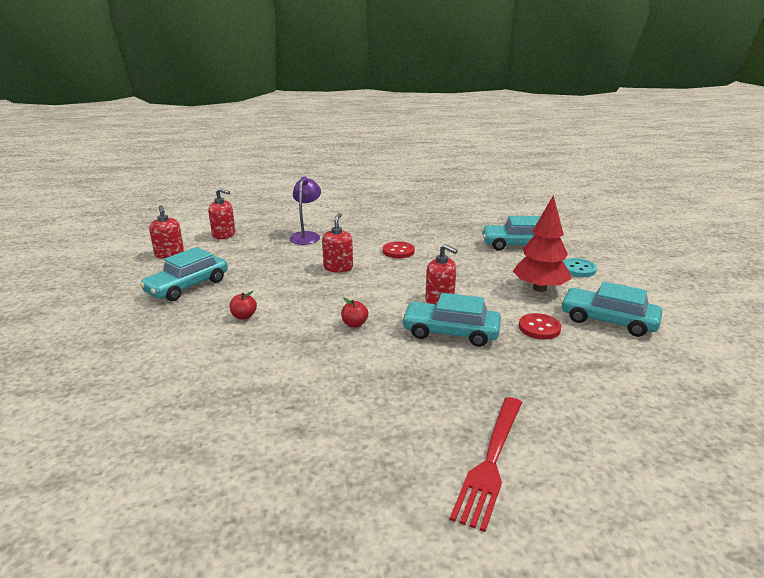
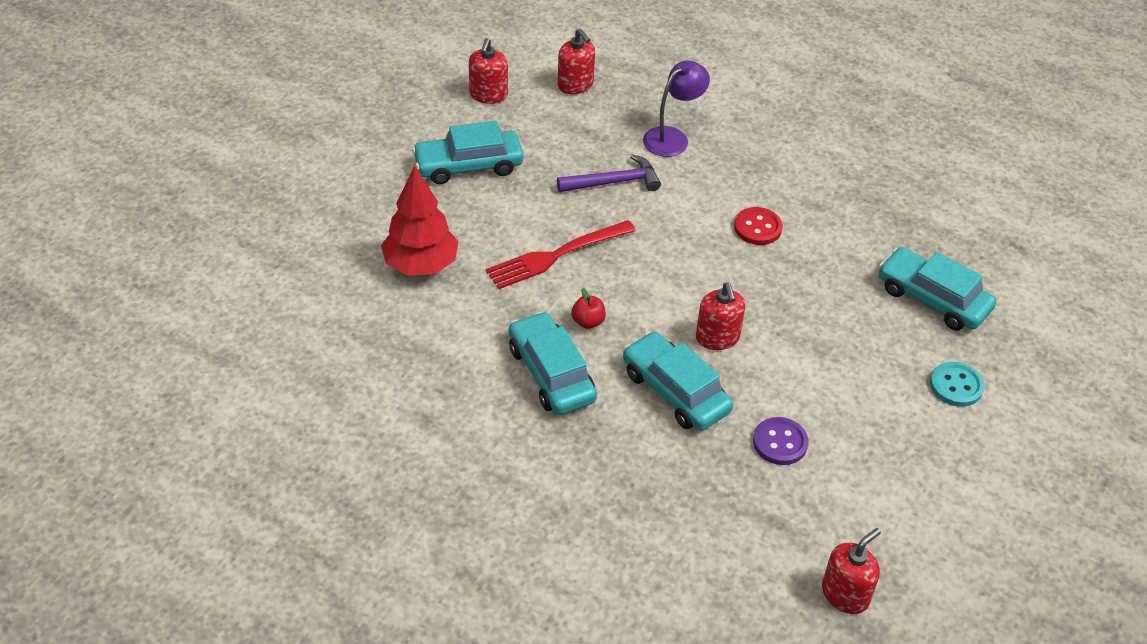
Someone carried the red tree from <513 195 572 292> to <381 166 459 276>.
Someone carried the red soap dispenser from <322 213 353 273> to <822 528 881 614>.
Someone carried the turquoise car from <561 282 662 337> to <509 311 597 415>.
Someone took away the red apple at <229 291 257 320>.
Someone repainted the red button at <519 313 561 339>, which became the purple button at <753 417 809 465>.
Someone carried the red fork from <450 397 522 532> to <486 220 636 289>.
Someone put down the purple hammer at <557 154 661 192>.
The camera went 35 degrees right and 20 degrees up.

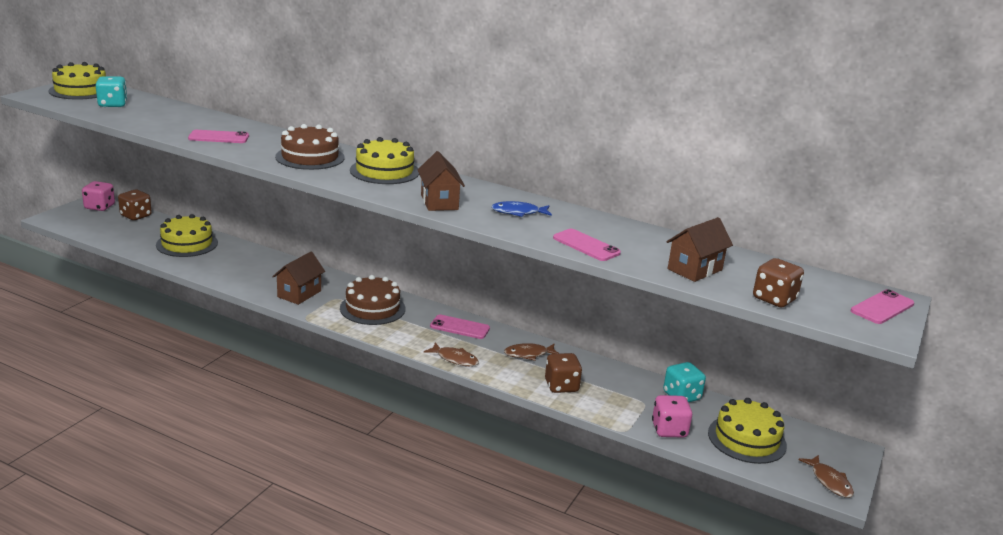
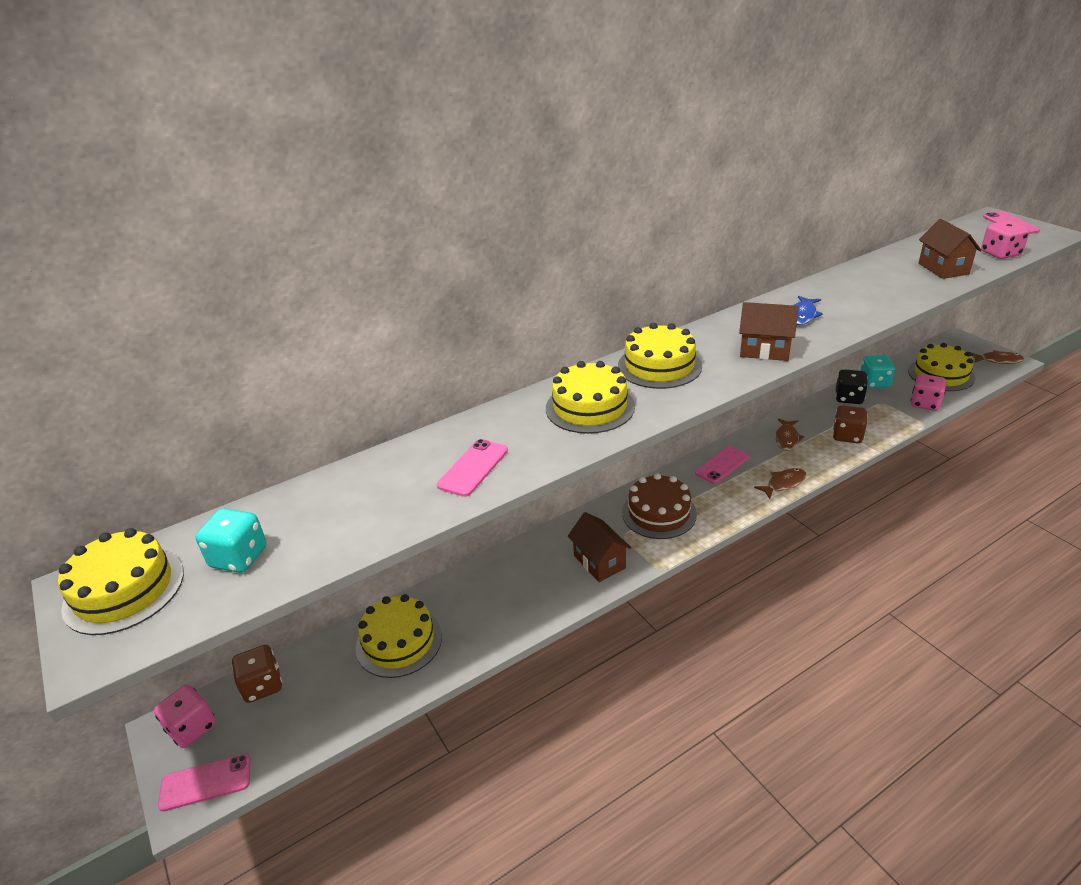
Someone repainted the brown cake at <275 124 345 170>, which became the yellow cake at <546 361 635 434>.
Someone carried the pink phone from <553 229 621 261> to <158 754 251 812>.
Someone repainted the brown dice at <753 258 804 307>, which became the pink dice at <981 220 1030 259>.
Someone put down the black dice at <836 369 868 404>.
The camera went 55 degrees left and 10 degrees up.

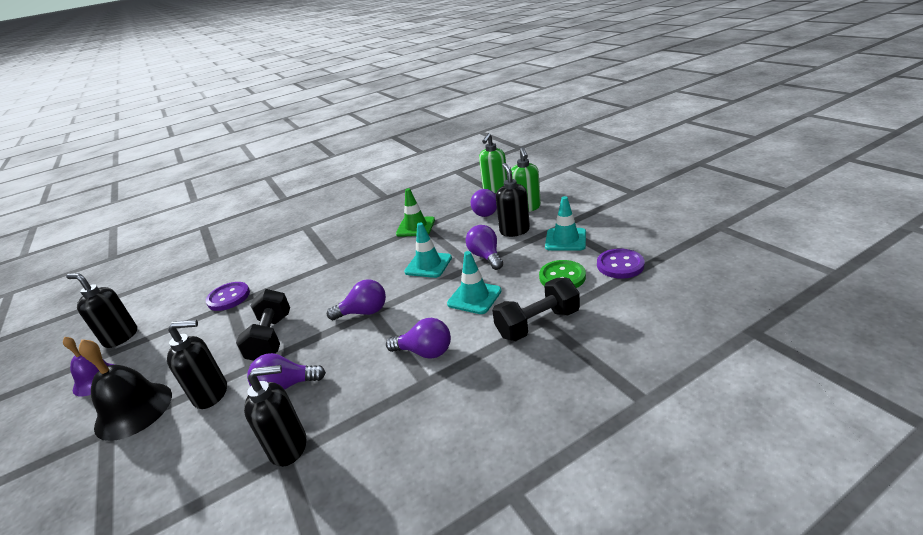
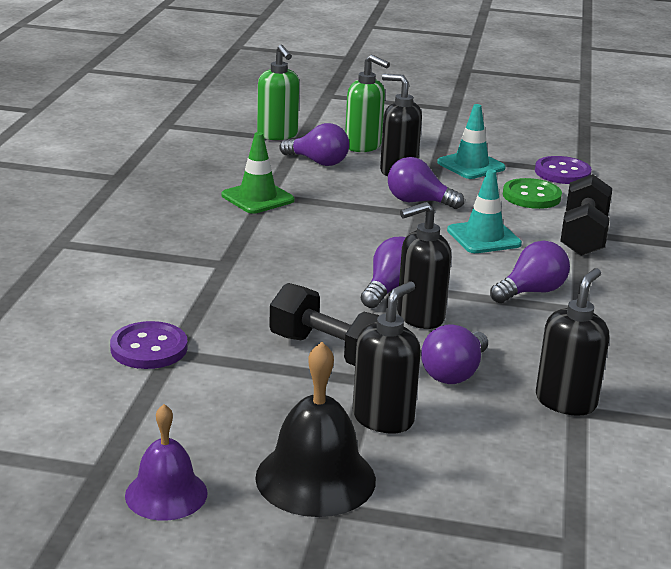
Someone took away the turquoise traffic cone at <404 222 452 278>.
Someone carried the black soap dispenser from <66 273 137 348> to <397 202 451 329>.
The camera went 55 degrees left and 5 degrees down.

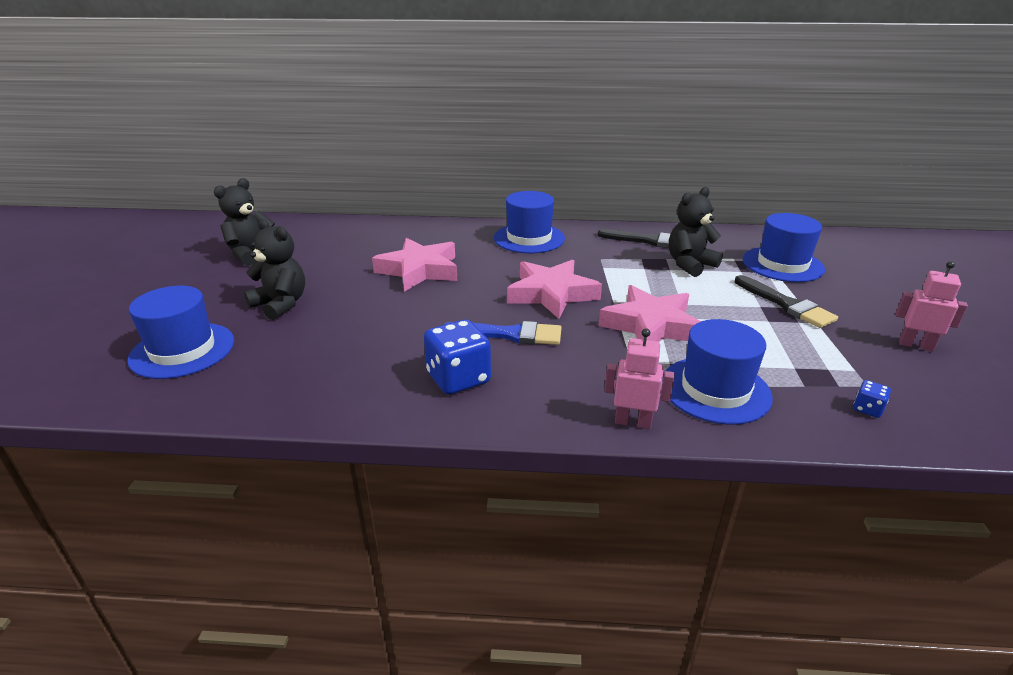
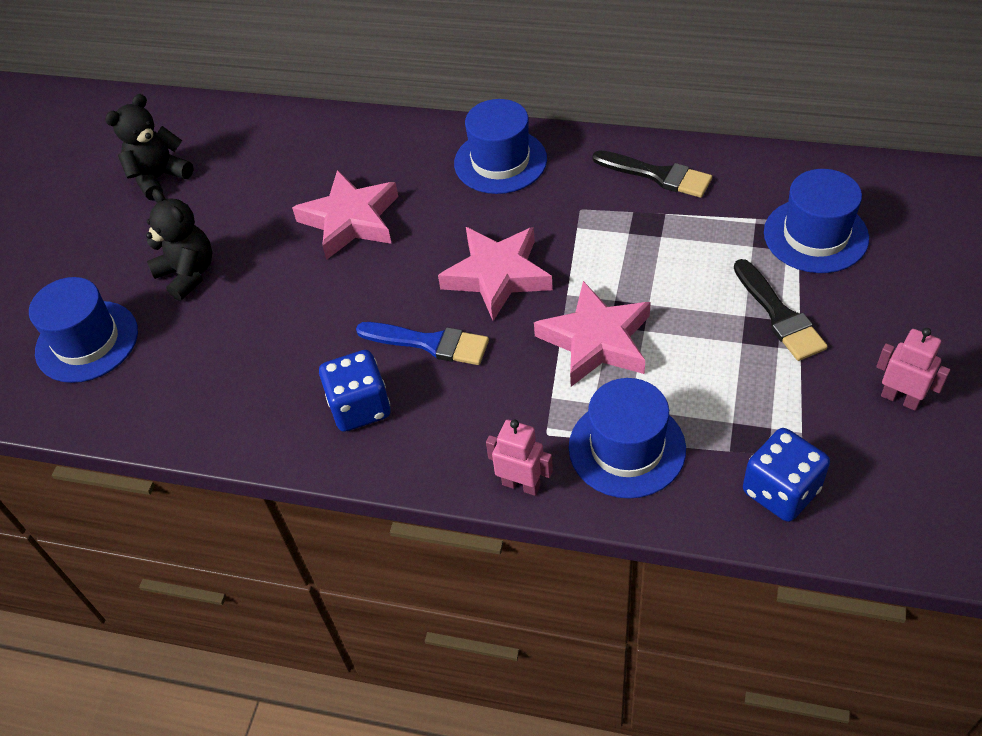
Someone took away the black teddy bear at <669 187 723 277>.
Someone scaled the blue dice at <853 380 891 418> by 2.17.
The camera went 15 degrees right and 20 degrees up.

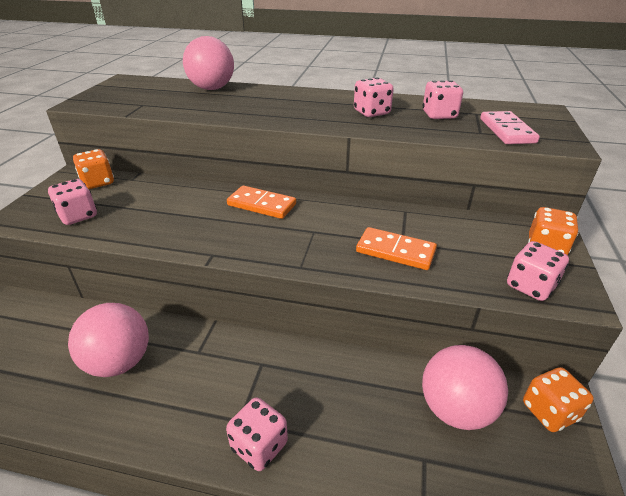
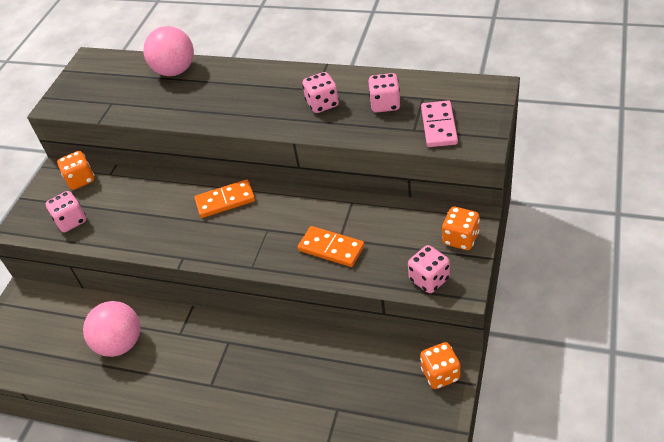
Someone rotated the orange domino at <227 185 296 219> by 45 degrees counterclockwise.
Someone took away the pink ball at <422 345 508 430>.
Someone took away the pink dice at <226 398 288 471>.
The camera went 10 degrees right and 10 degrees up.

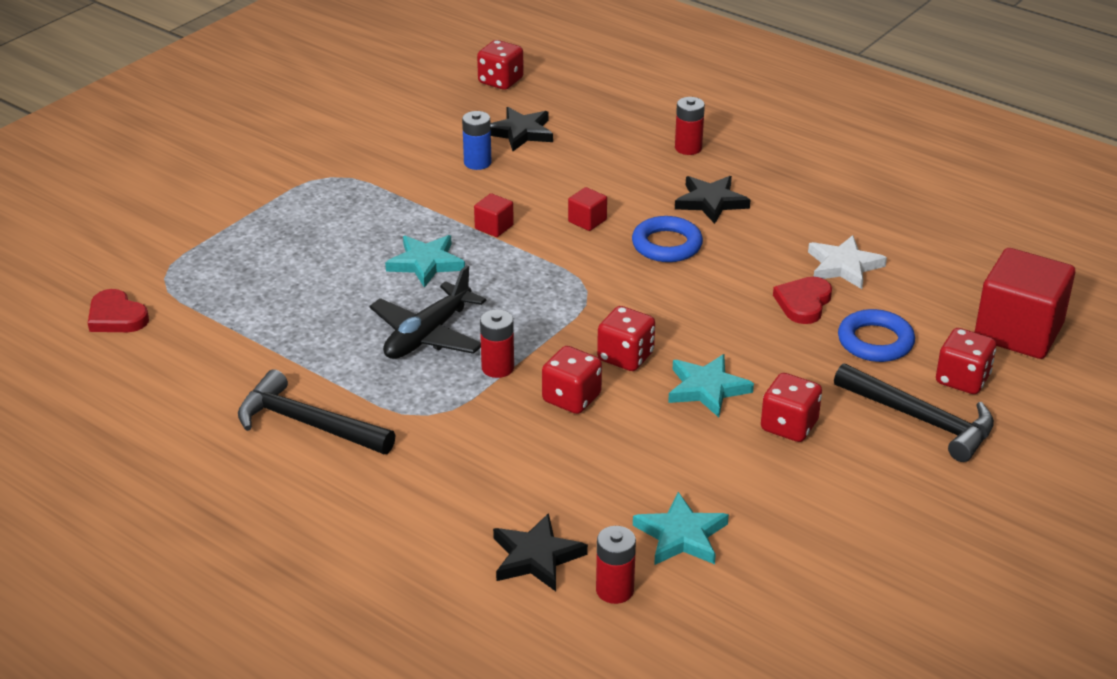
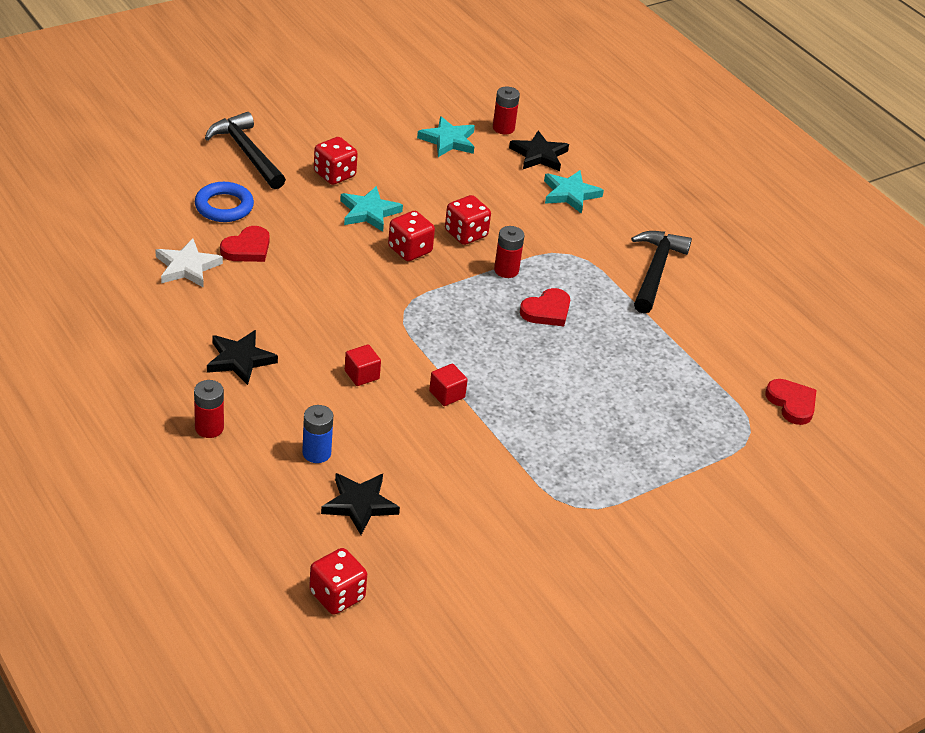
Someone carried the blue battery from <462 111 492 170> to <302 405 333 463>.
Someone took away the blue ring at <632 216 703 262>.
Someone carried the turquoise star from <385 235 465 288> to <544 170 604 214>.
Someone took away the red cube at <975 248 1075 359>.
Someone swapped the black plane at <369 265 486 359> for the red heart at <520 288 570 326>.
Someone took away the red dice at <936 328 996 394>.
Someone rotated the black hammer at <238 369 396 454> by 120 degrees counterclockwise.
The camera went 165 degrees left and 5 degrees up.

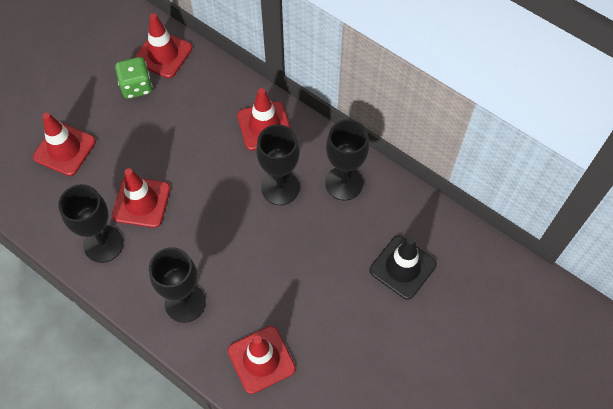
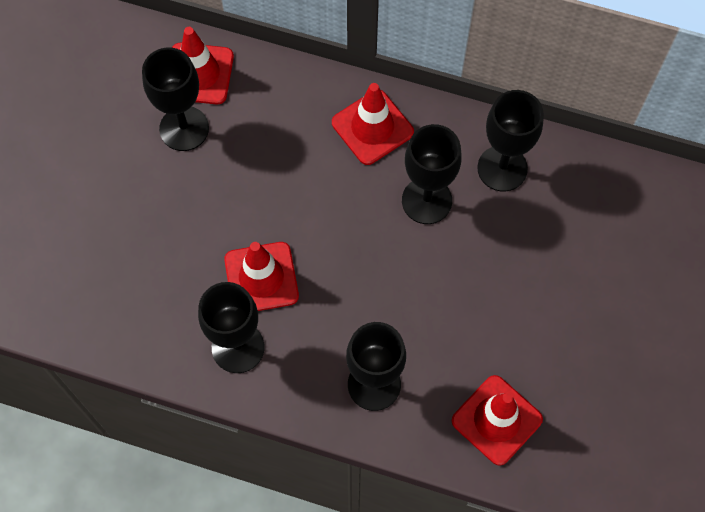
Someone swapped the green dice at <115 57 153 99> for the black goblet at <142 47 209 151>.
Someone took away the red traffic cone at <33 113 96 176>.
Someone took away the black traffic cone at <370 236 437 300>.
The camera went 20 degrees left and 5 degrees up.

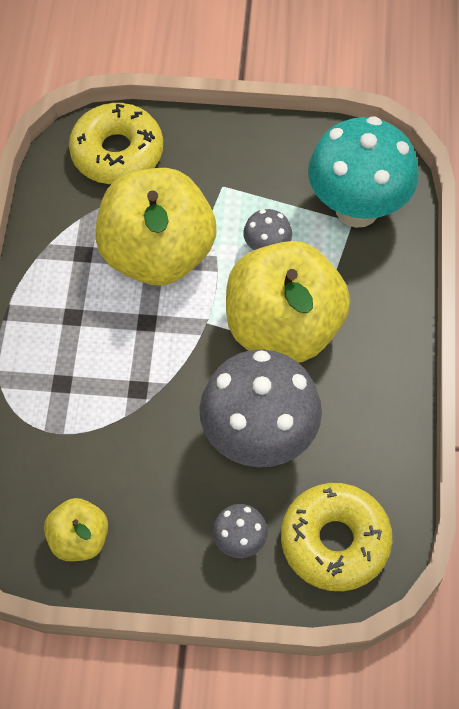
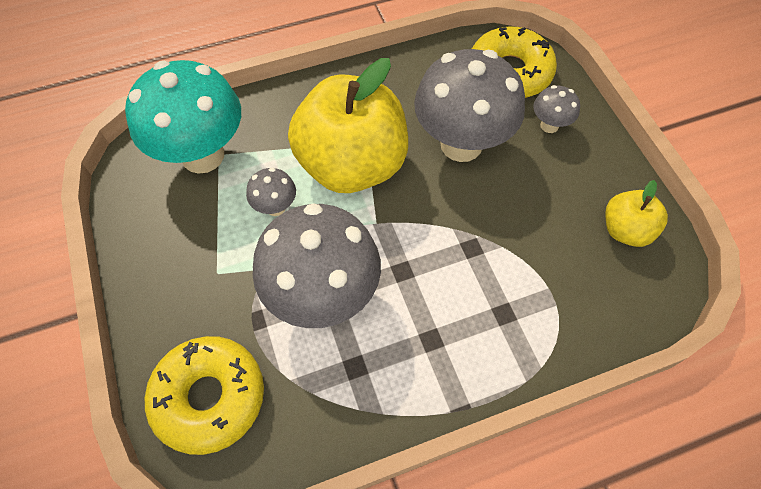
Someone swapped the yellow apple at <95 168 216 285> for the grey mushroom at <252 203 381 328>.
The camera went 115 degrees left and 0 degrees up.

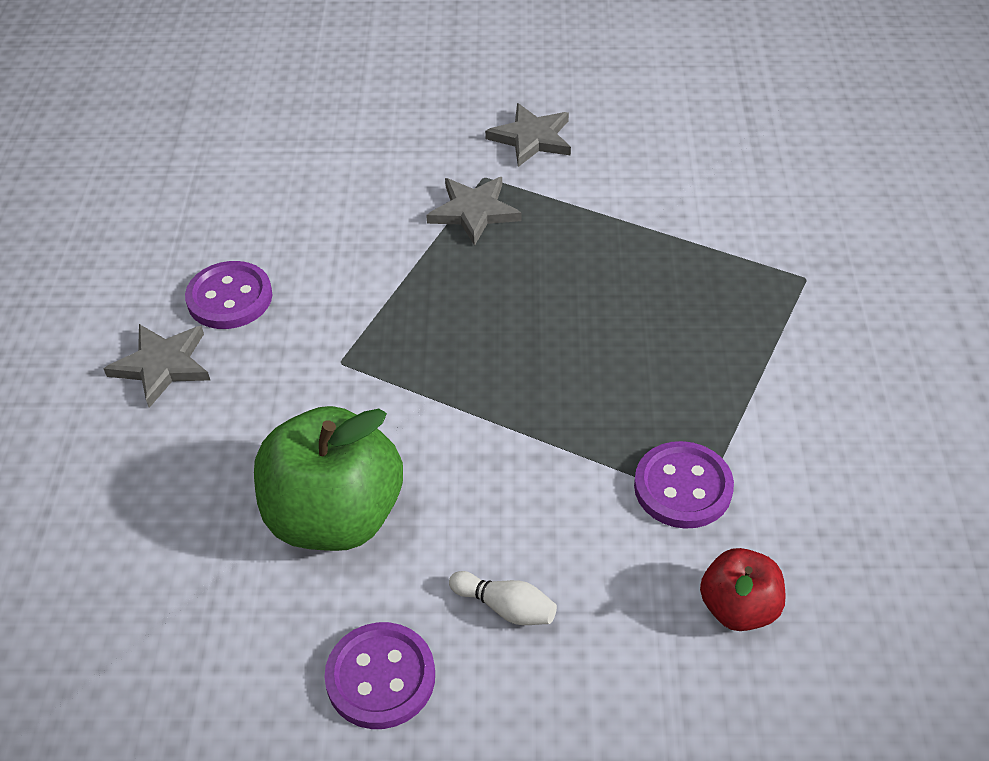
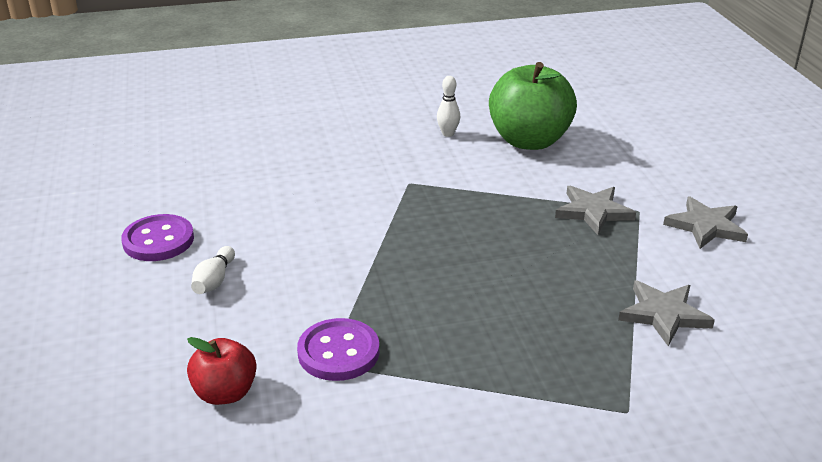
Someone swapped the purple button at <185 261 272 329> for the white bowling pin at <437 76 460 137>.
Someone carried the grey star from <104 324 210 408> to <618 281 715 346>.
Someone carried the green apple from <254 406 403 551> to <489 62 577 150>.
The camera went 75 degrees right and 15 degrees down.

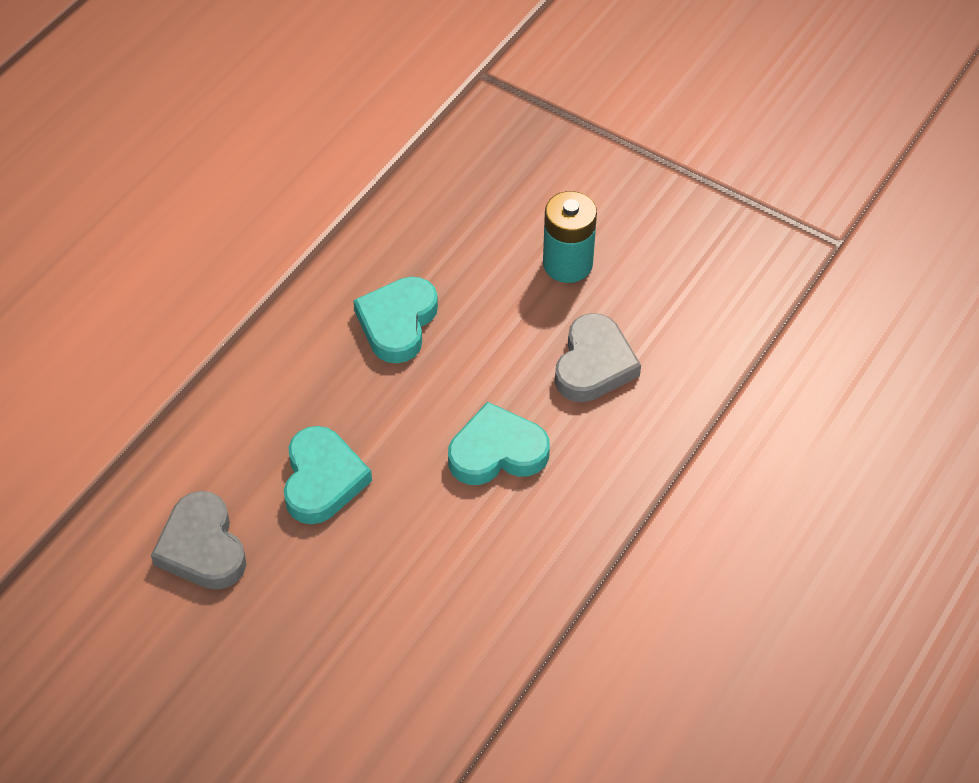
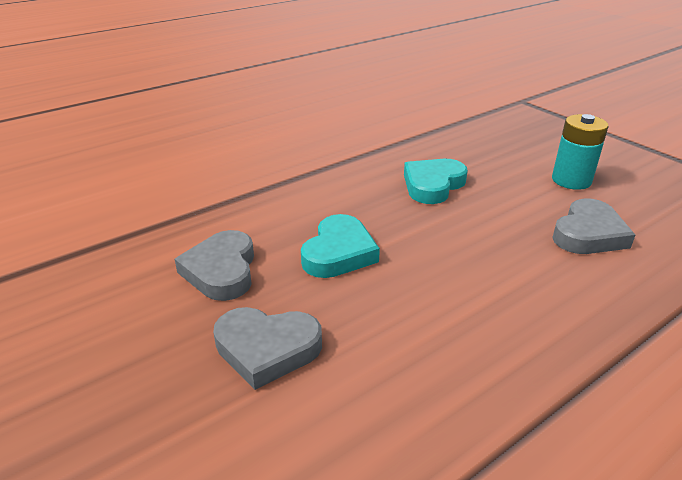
Someone took away the turquoise heart at <448 402 550 485>.
Someone put down the grey heart at <213 307 322 390>.
The camera went 20 degrees right and 20 degrees down.

